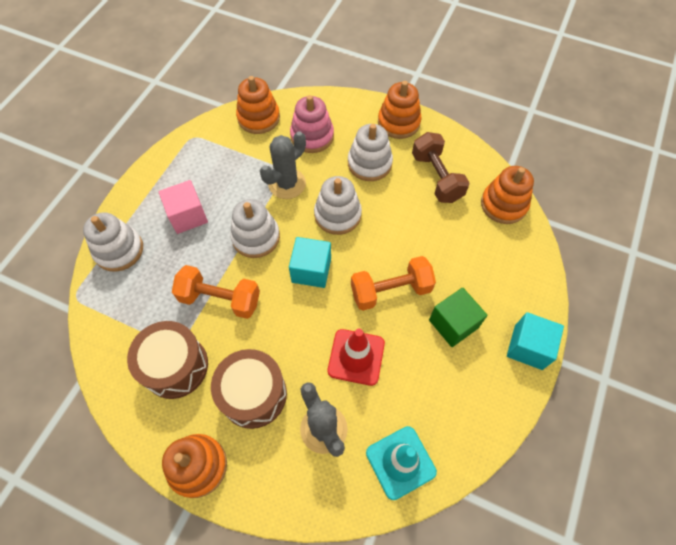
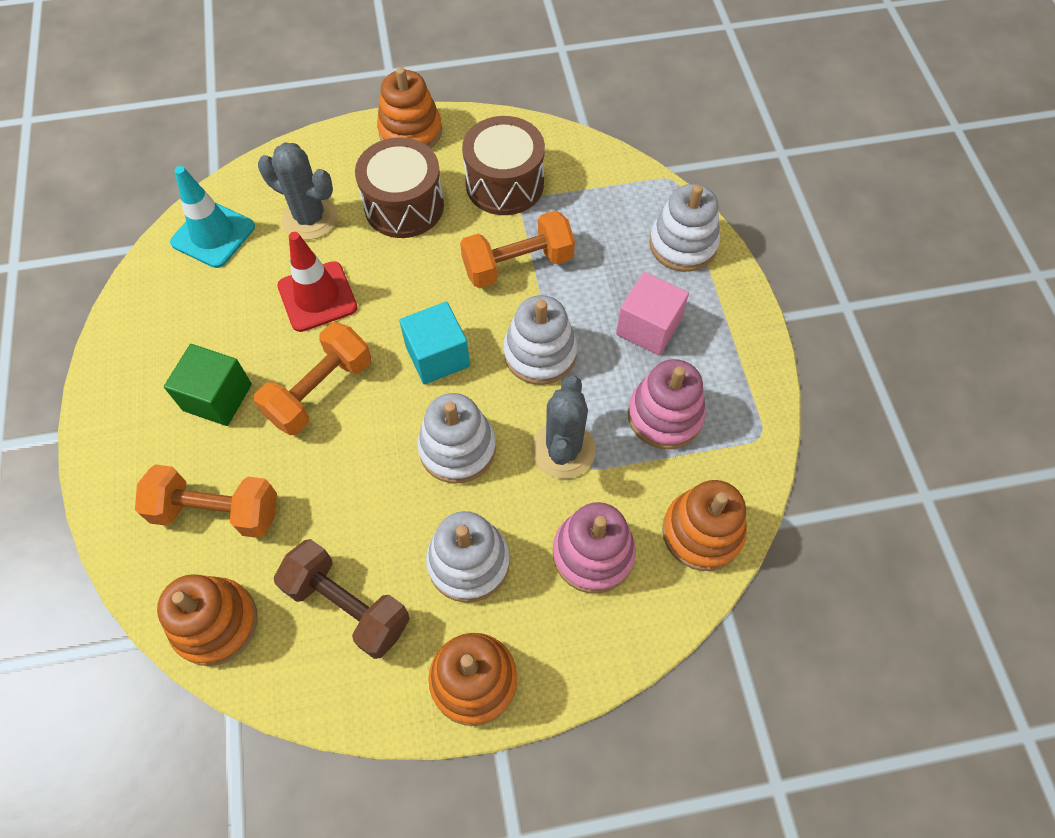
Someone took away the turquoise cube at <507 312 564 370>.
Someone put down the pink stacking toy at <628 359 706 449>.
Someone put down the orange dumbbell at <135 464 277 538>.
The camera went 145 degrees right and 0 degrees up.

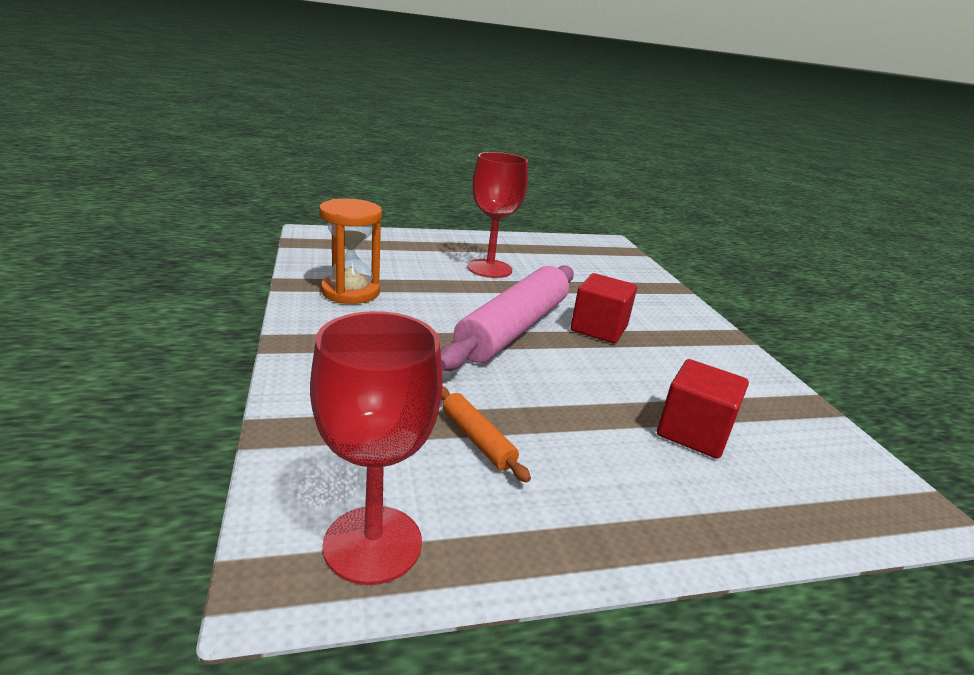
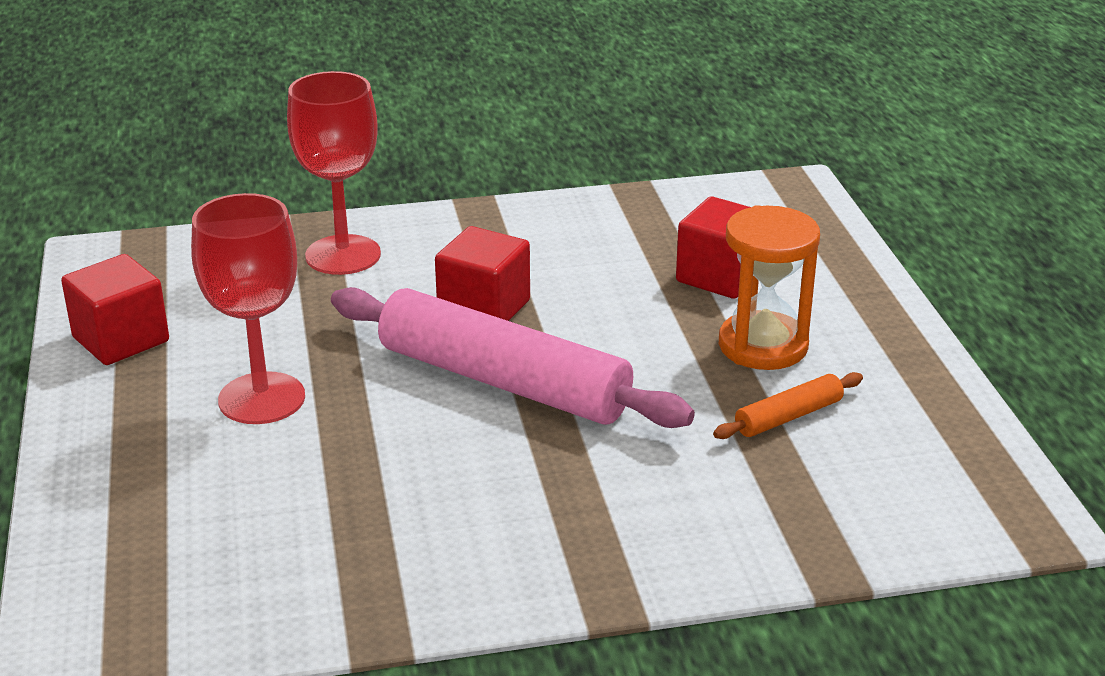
Someone carried the orange hourglass from <319 199 382 304> to <719 205 820 370>.
Someone carried the red goblet from <310 311 443 585> to <287 71 381 275>.
Someone put down the red cube at <61 254 169 365>.
The camera went 85 degrees left and 5 degrees up.

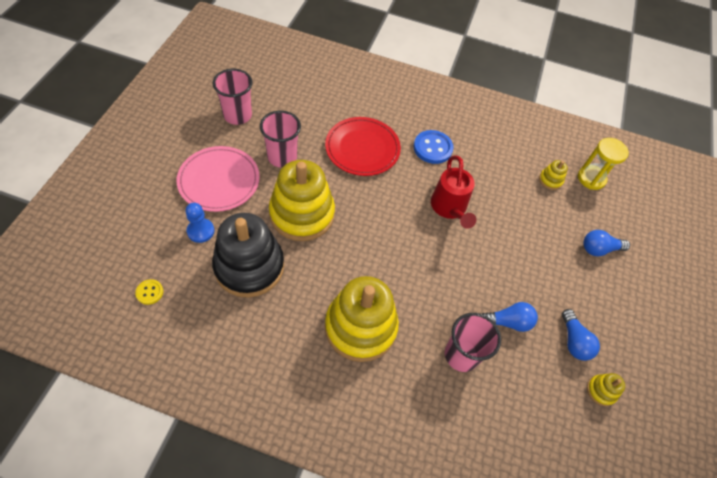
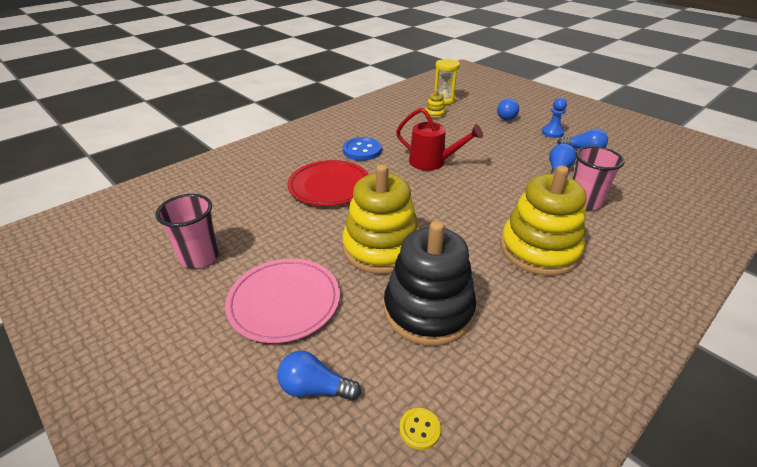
Someone took away the pink cup at <260 111 301 168>.
Someone carried the blue pawn from <186 203 214 243> to <542 98 567 138>.
Someone took away the yellow stacking toy at <587 373 625 406>.
Someone put down the blue light bulb at <277 351 361 401>.
The camera went 55 degrees left and 20 degrees down.

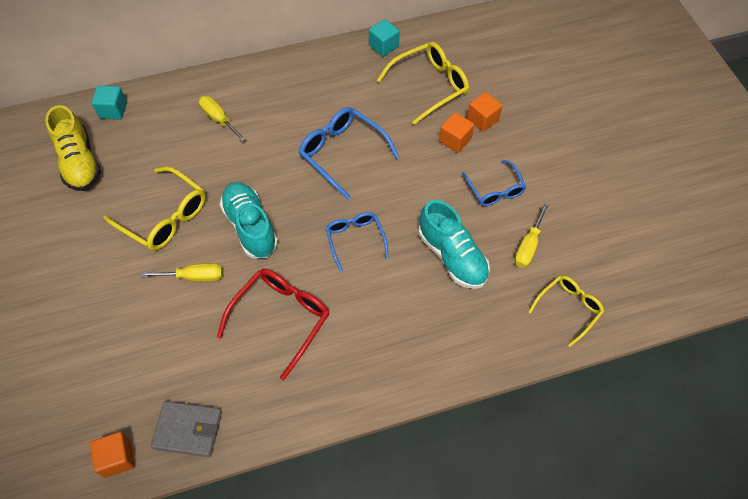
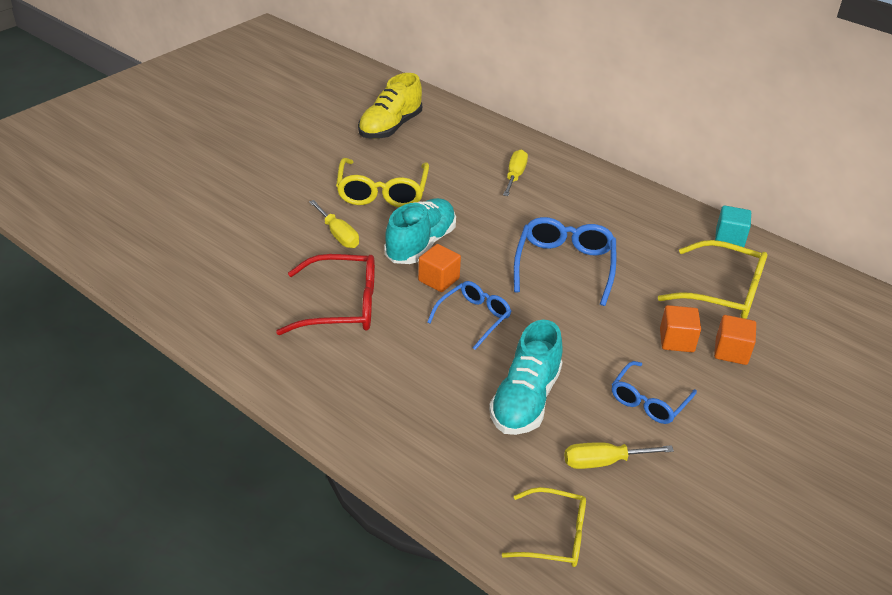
Someone took away the turquoise cube at <92 85 127 119>.
Someone took away the grey wallet at <151 401 222 457>.
Someone carried the orange cube from <90 432 135 478> to <418 244 461 292>.
The camera went 55 degrees right and 20 degrees down.

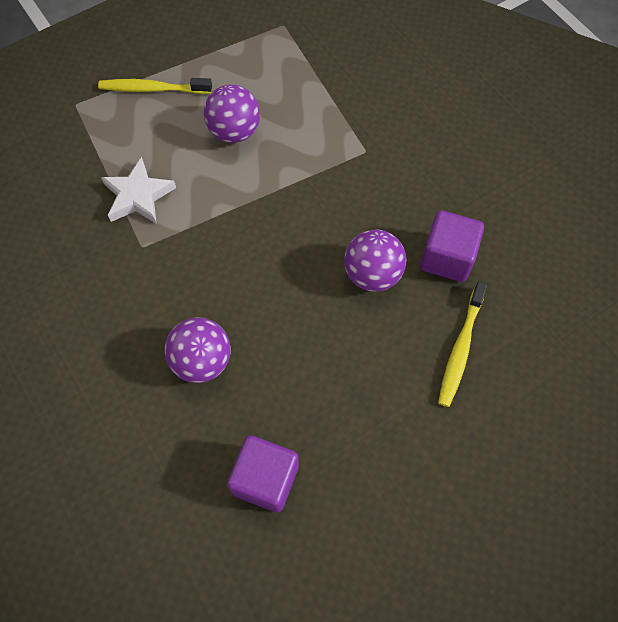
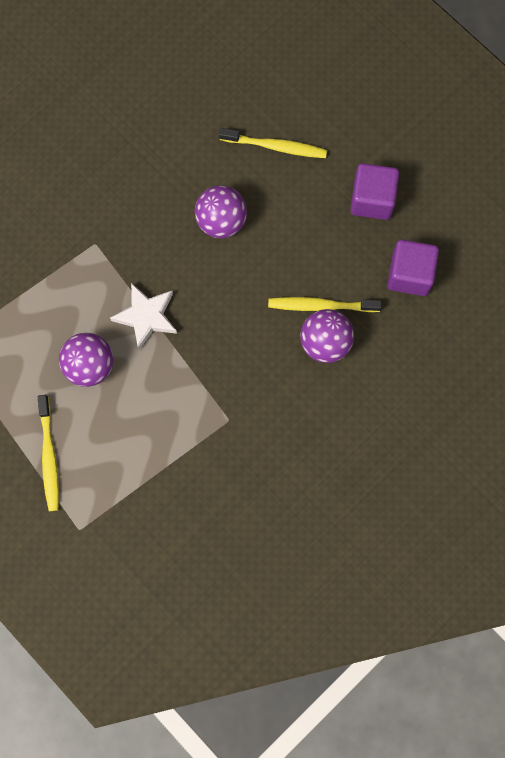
Someone carried the white star from <101 157 176 224> to <110 283 177 350>.
Someone carried the purple cube from <420 210 484 282> to <350 163 399 220>.
Someone put down the yellow toothbrush at <268 297 382 312>.
The camera went 100 degrees left and 10 degrees up.

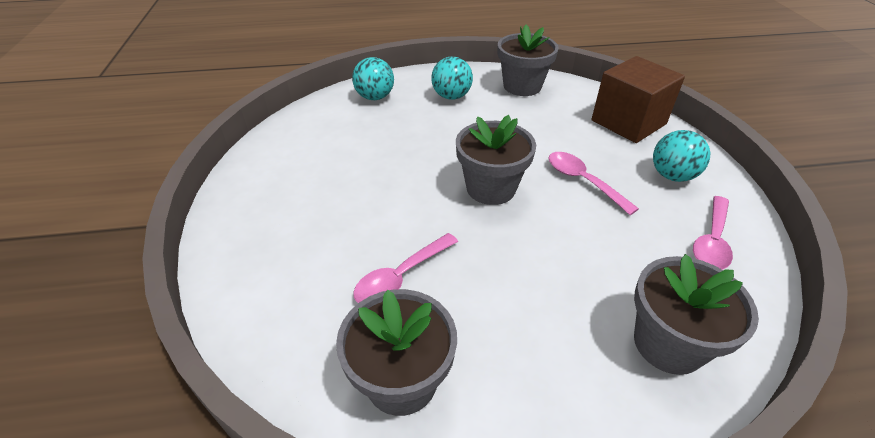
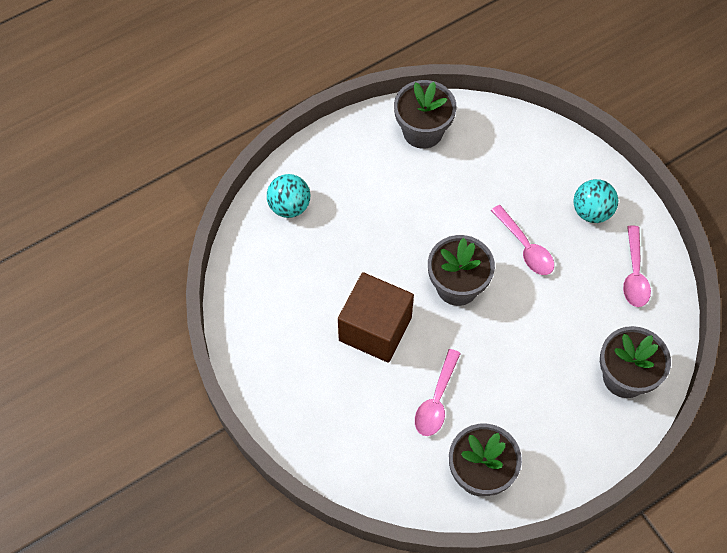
Someone carried the brown cube from <592 56 685 143> to <338 272 414 363>.
Someone took away the turquoise ball at <431 57 473 100>.
Someone rotated the pink spoon at <548 152 639 215> by 150 degrees counterclockwise.
The camera went 25 degrees left and 20 degrees up.

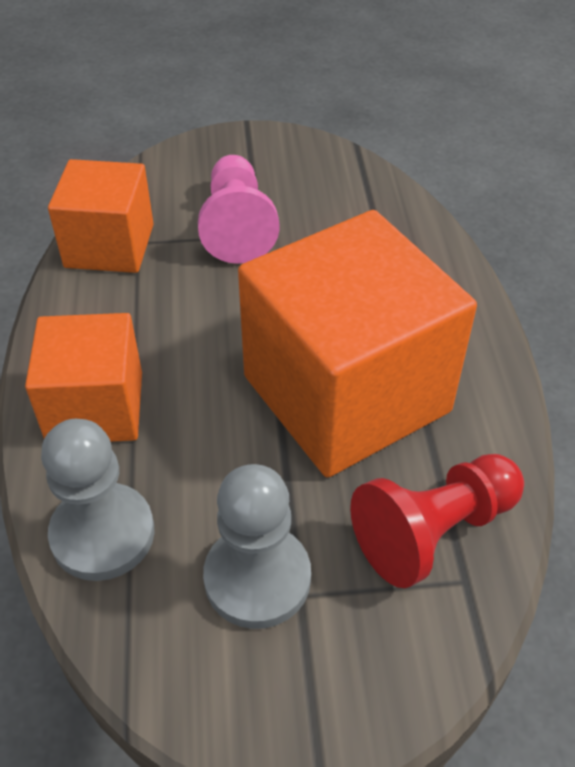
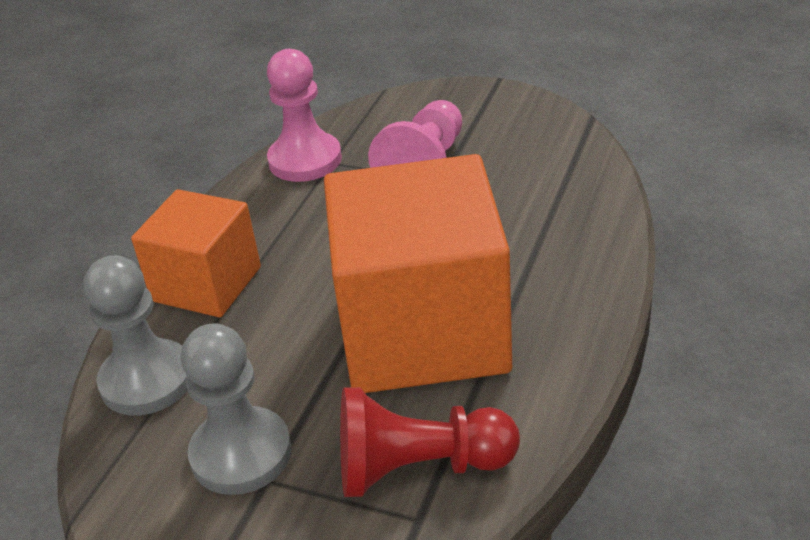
Someone swapped the orange cube at <48 159 154 273> for the pink pawn at <267 49 342 182>.
The camera went 30 degrees right and 10 degrees down.

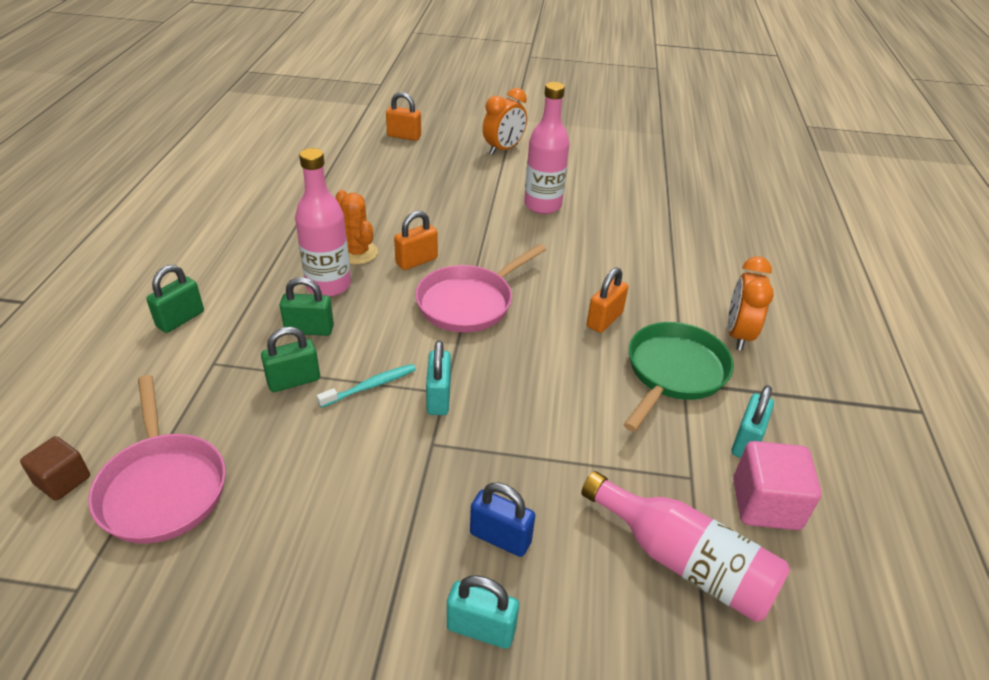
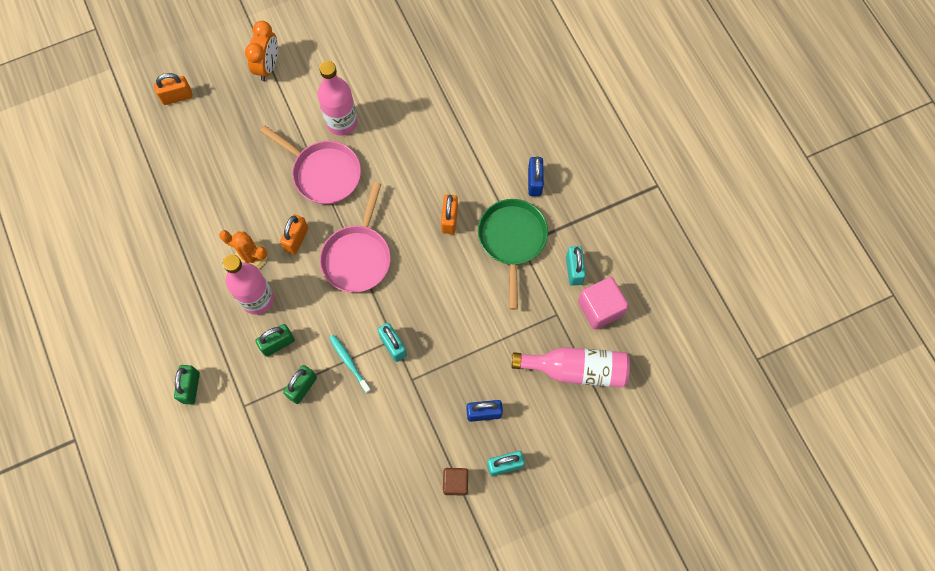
Someone swapped the orange clock at <728 257 774 351> for the blue padlock at <528 156 544 196>.
Someone rotated the turquoise toothbrush at <317 364 416 408> by 60 degrees counterclockwise.
Someone carried the pink pan from <88 375 226 544> to <260 126 361 204>.
Someone carried the brown cube from <20 436 90 501> to <443 468 468 496>.
The camera went 30 degrees left and 30 degrees up.

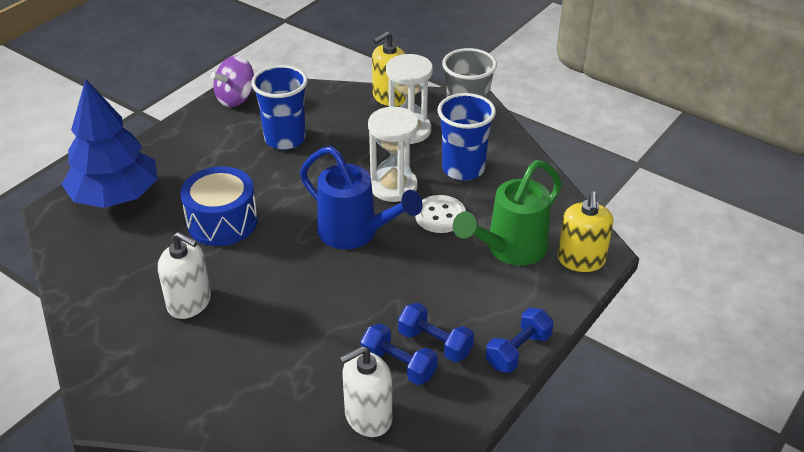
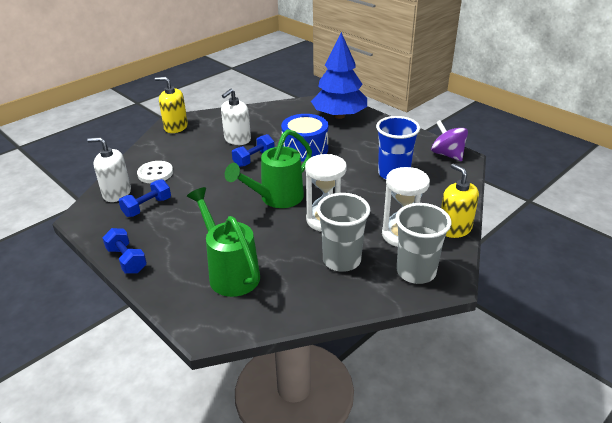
Someone repainted the blue cup at <438 93 496 181>, which became the grey cup at <317 193 370 272>.
Someone repainted the blue watering can at <300 146 423 249>, which became the green watering can at <225 129 312 208>.
Someone carried the yellow soap dispenser from <558 191 613 272> to <155 77 188 133>.
Someone carried the white button from <415 195 466 233> to <137 161 173 183>.
Someone carried the blue dumbbell from <398 303 474 362> to <232 134 275 167>.
Someone rotated the white soap dispenser at <340 346 392 437> by 60 degrees counterclockwise.
The camera went 100 degrees right and 5 degrees down.

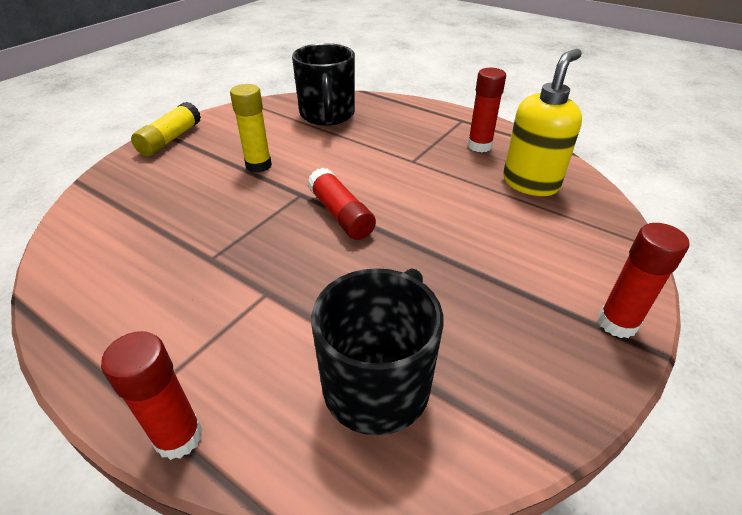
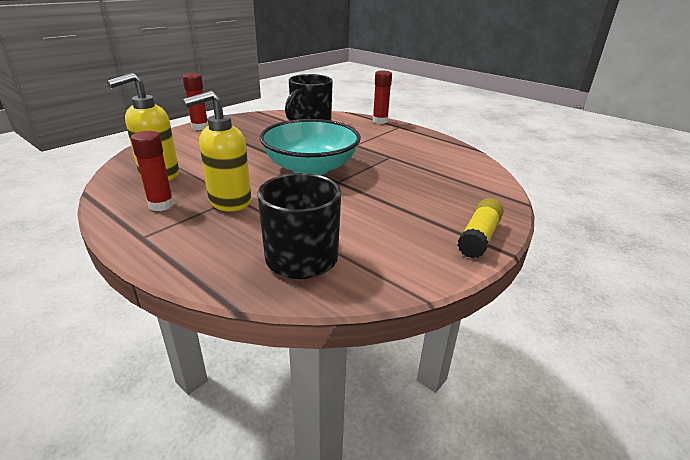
Someone took away the yellow glue stick at <230 84 272 173>.
Someone swapped the red glue stick at <308 168 376 240> for the turquoise bowl at <260 119 361 176>.
Someone put down the yellow soap dispenser at <183 91 251 212>.
The camera went 175 degrees left and 10 degrees down.

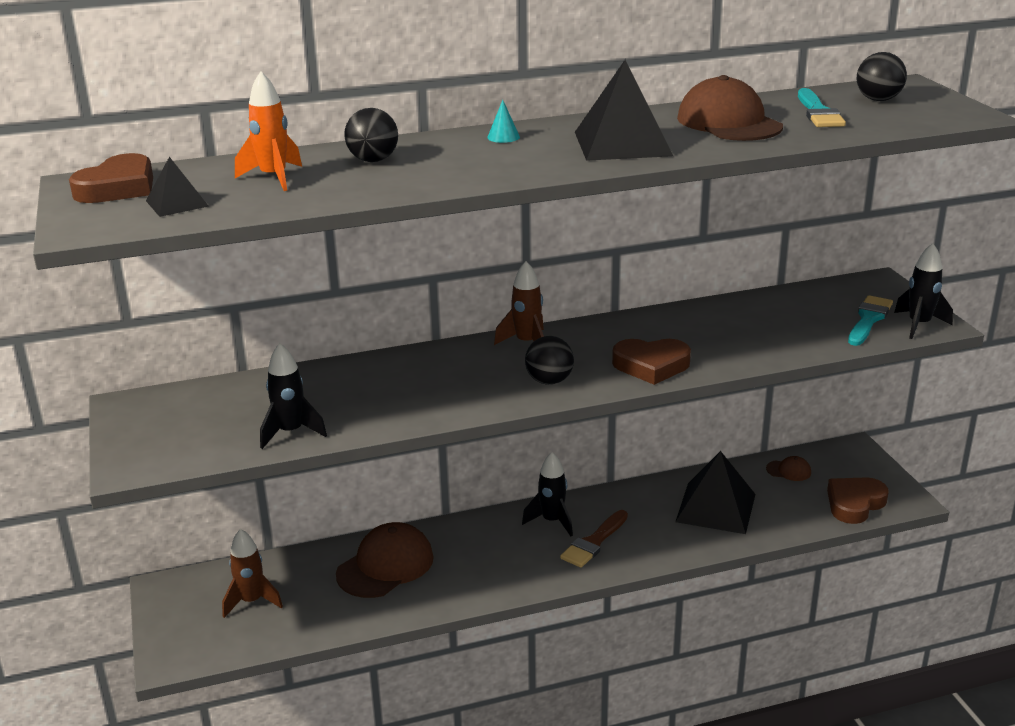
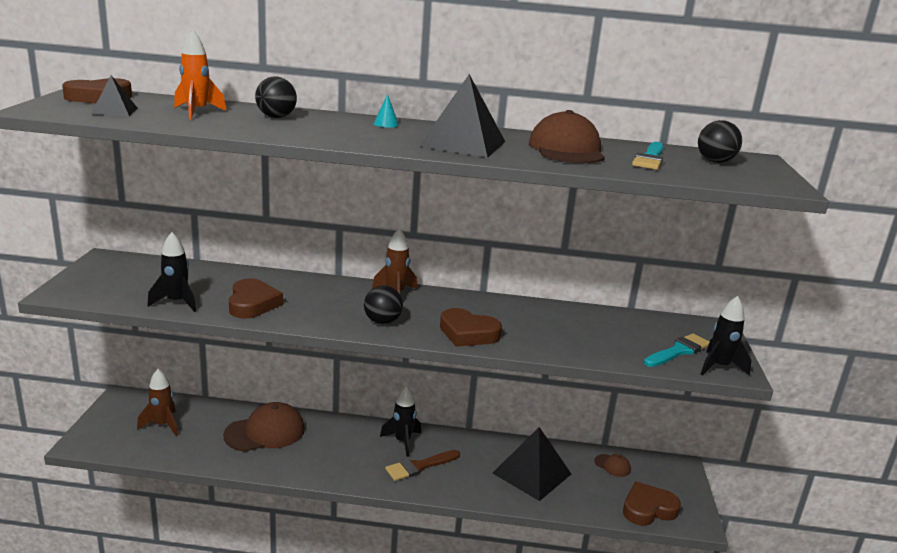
Someone put down the brown heart at <229 279 283 319>.
The camera went 20 degrees right and 5 degrees down.

